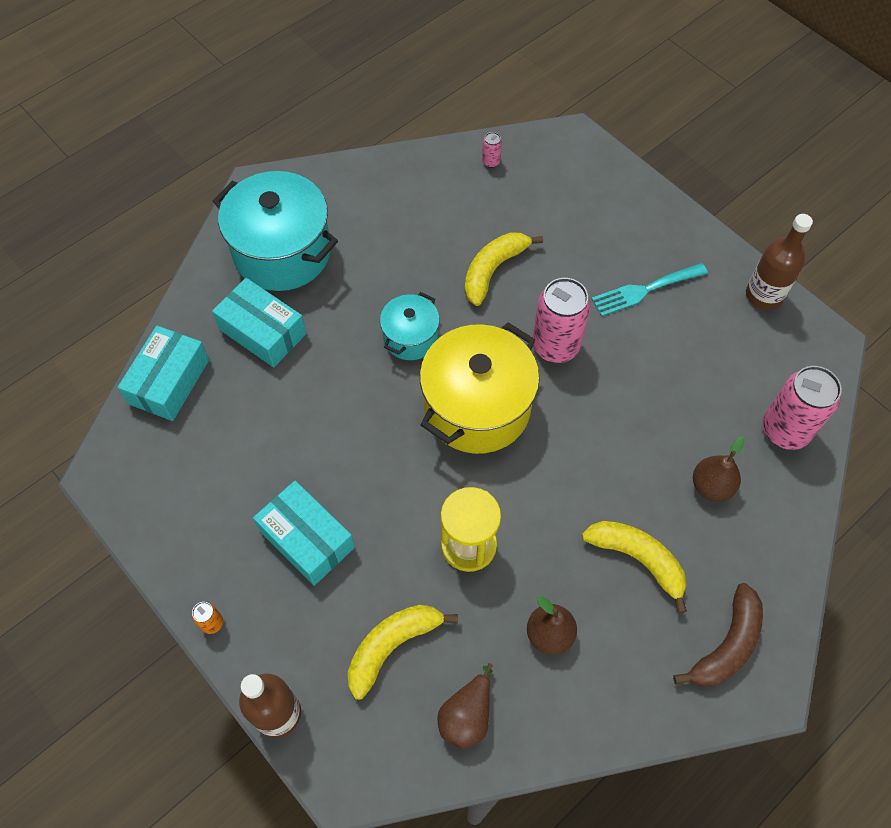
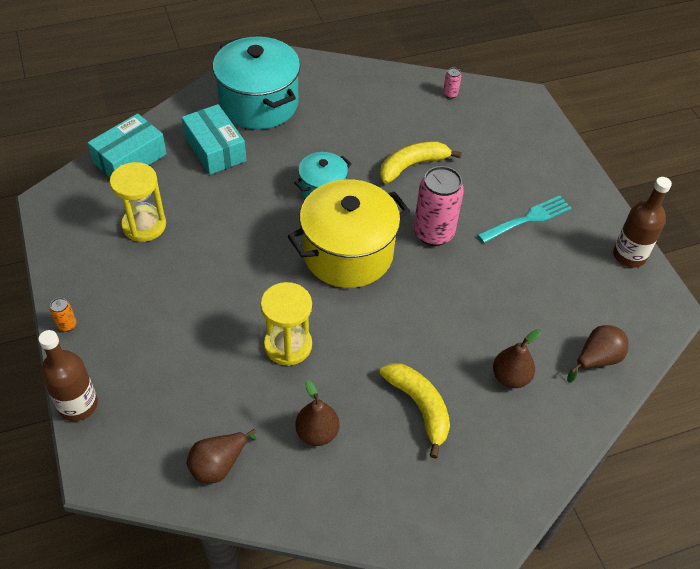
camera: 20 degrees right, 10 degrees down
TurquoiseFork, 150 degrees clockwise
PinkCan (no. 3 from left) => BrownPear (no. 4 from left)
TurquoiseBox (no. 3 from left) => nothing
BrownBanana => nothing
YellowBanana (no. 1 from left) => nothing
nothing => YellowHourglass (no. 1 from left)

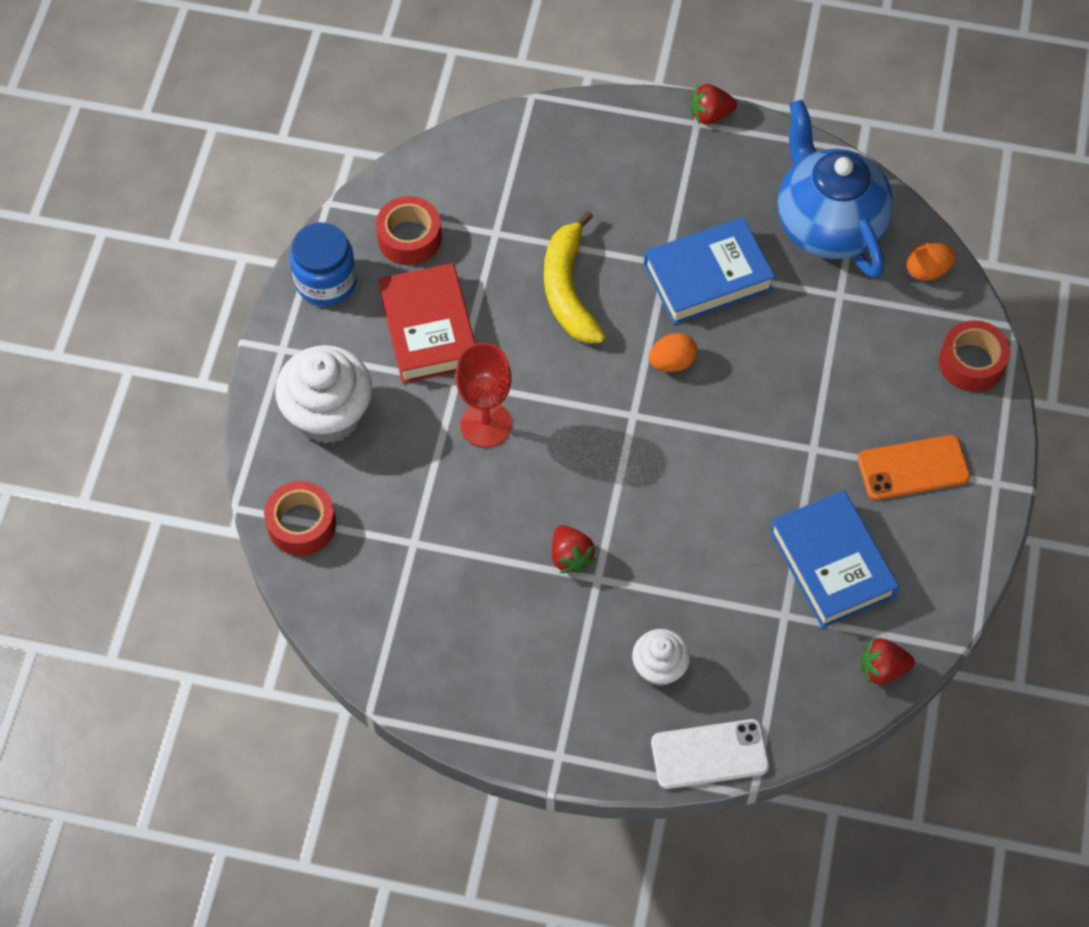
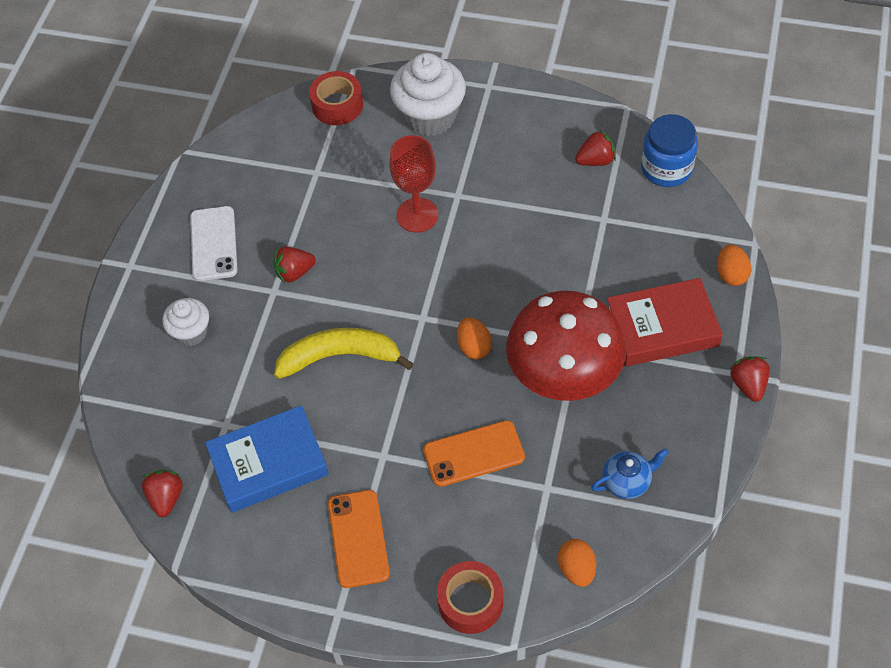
camera: 95 degrees right, 5 degrees down
BlueTeapot, x0.44
RedTape (no. 2 from left) => RedStrawberry (no. 3 from left)
YellowBanana, relocated
BlueBook (no. 1 from left) => RedMushroom
BlueJar, relocated
RedBook, relocated
WhitePhone, relocated
nothing => OrangeEgg (no. 3 from left)
nothing => OrangePhone (no. 2 from left)

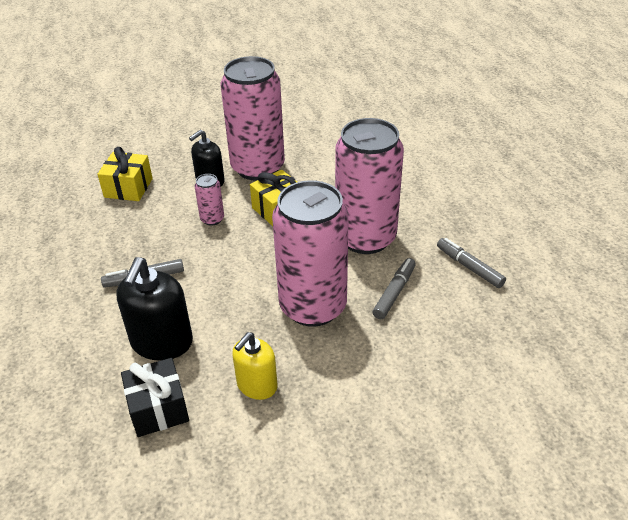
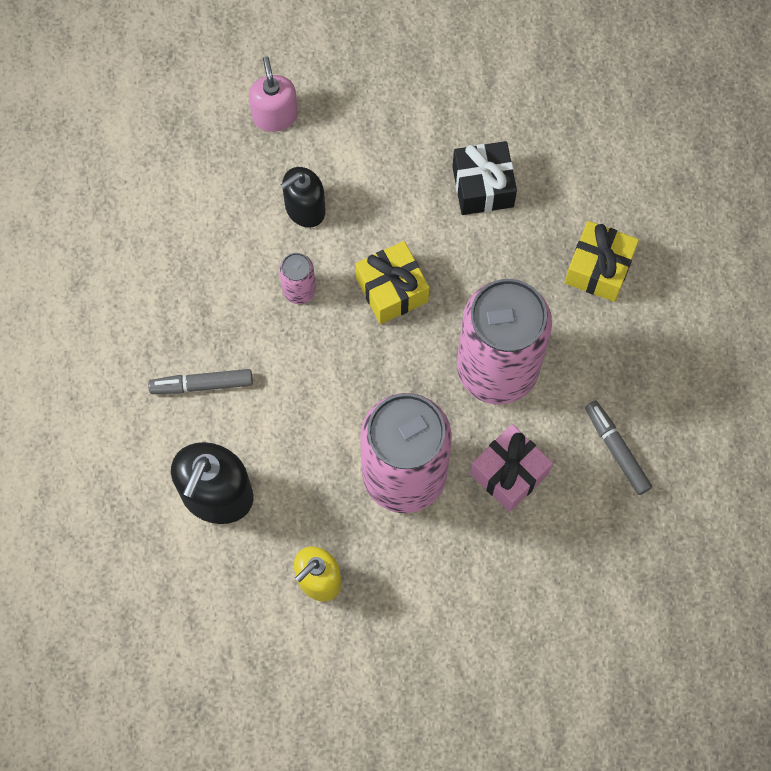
camera: 10 degrees right, 30 degrees up
PinkCan (no. 2 from left) => nothing
YellowGift (no. 1 from left in the first image) => YellowGift (no. 2 from left), relocated
GreyMarker (no. 2 from left) => PinkGift
BlackGift, relocated
nothing => PinkSoapDispenser

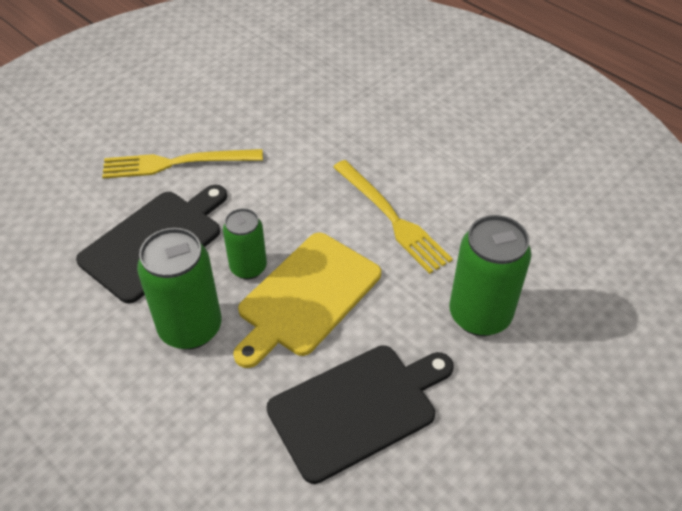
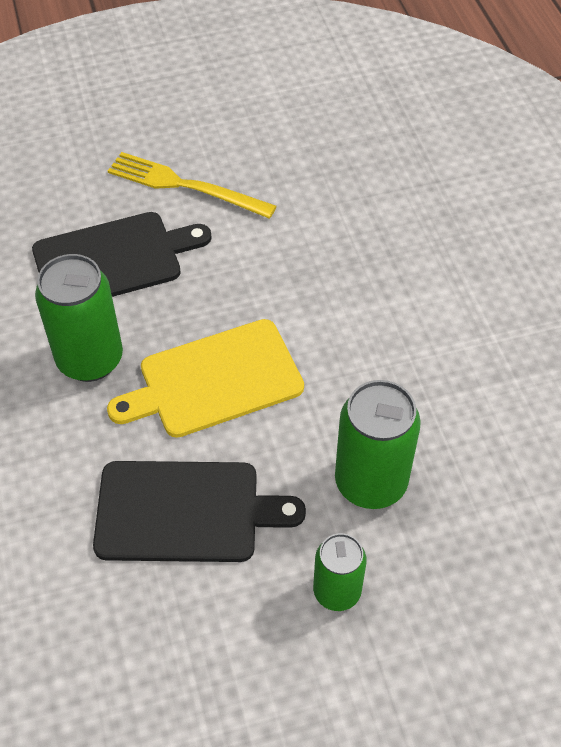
camera: 30 degrees right, 5 degrees up
YellowFork (no. 2 from left) => nothing
GreenCan (no. 2 from left), relocated

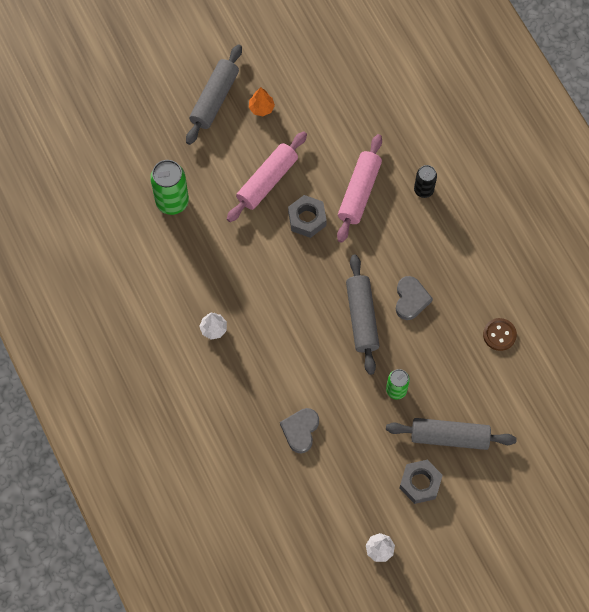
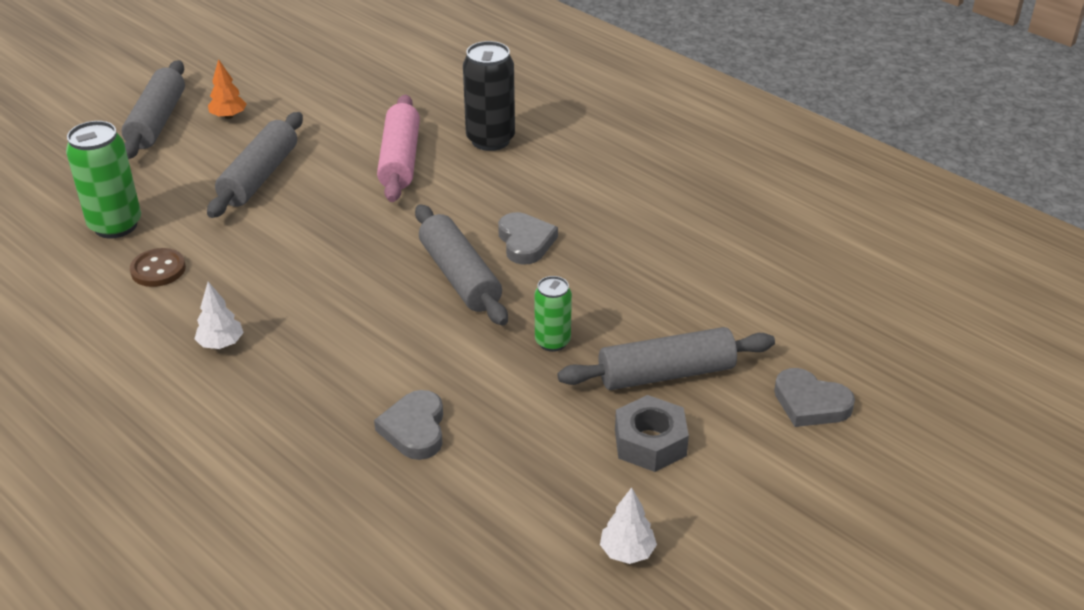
camera: 20 degrees left, 30 degrees down
PinkRollingPin (no. 1 from left) => GreyRollingPin (no. 2 from left)
BlackCan, x1.66
GreyNut (no. 1 from left) => nothing
BrownButton, relocated
nothing => GreyHeart (no. 3 from left)

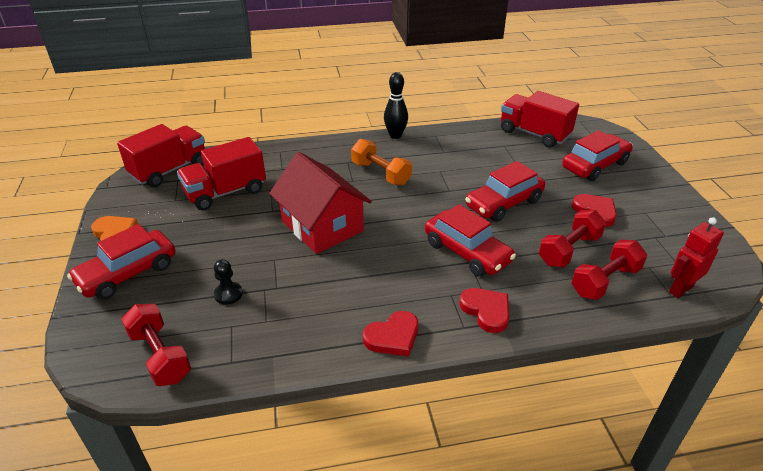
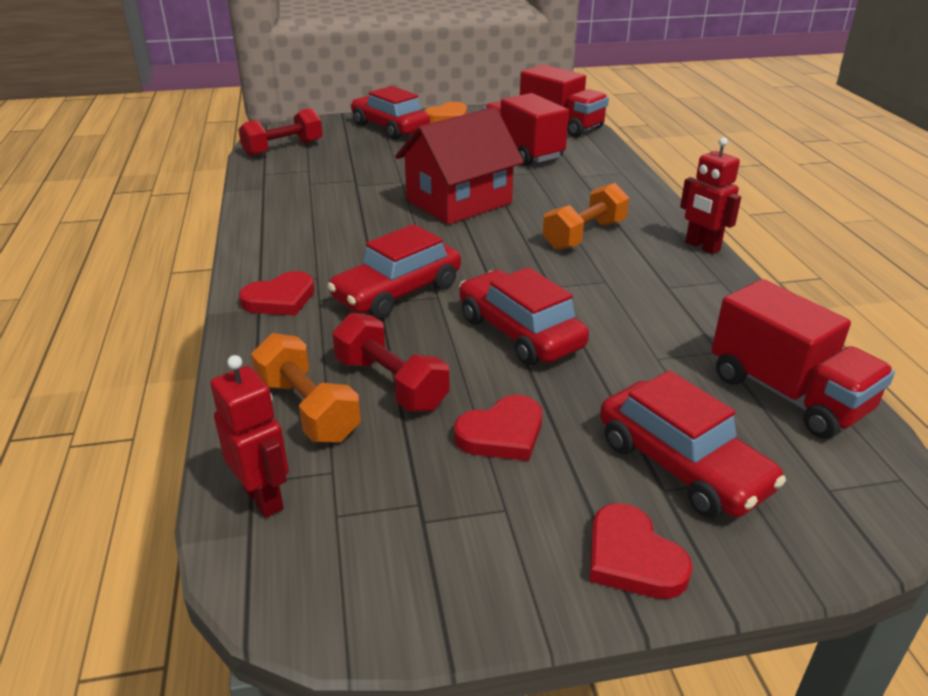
camera: 90 degrees right, 5 degrees down
BlackBowlingPin => RedRobot (no. 2 from left)
RedTruck (no. 3 from left), 105 degrees clockwise
RedDumbbell (no. 3 from left) => OrangeDumbbell (no. 1 from left)
BlackPawn => nothing
RedHeart (no. 1 from left in the first image) => RedHeart (no. 3 from left), relocated

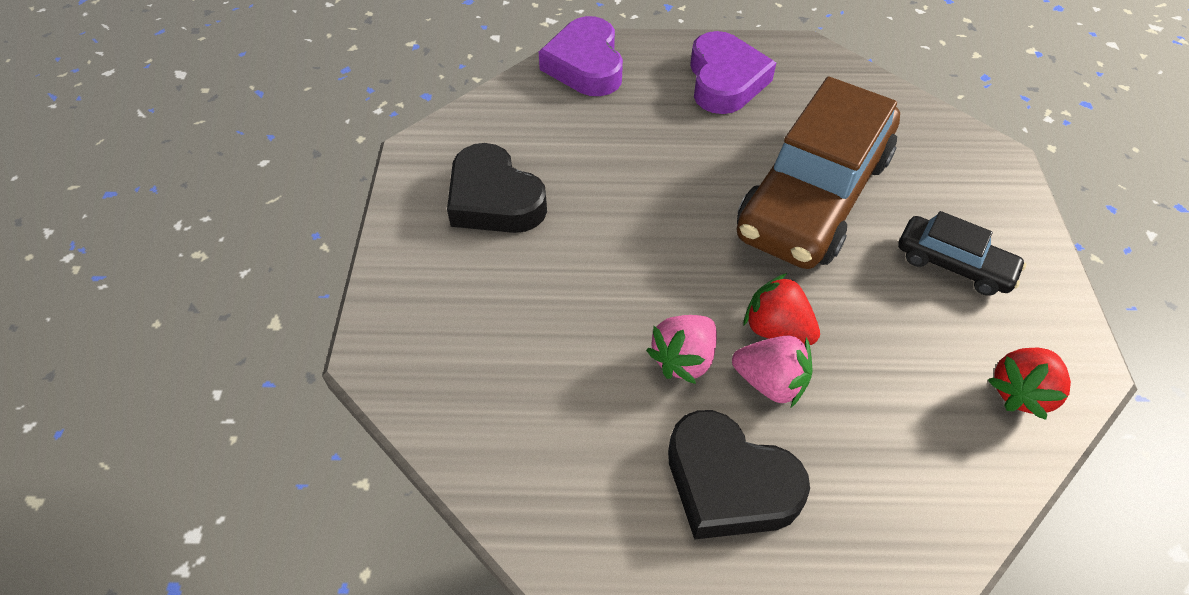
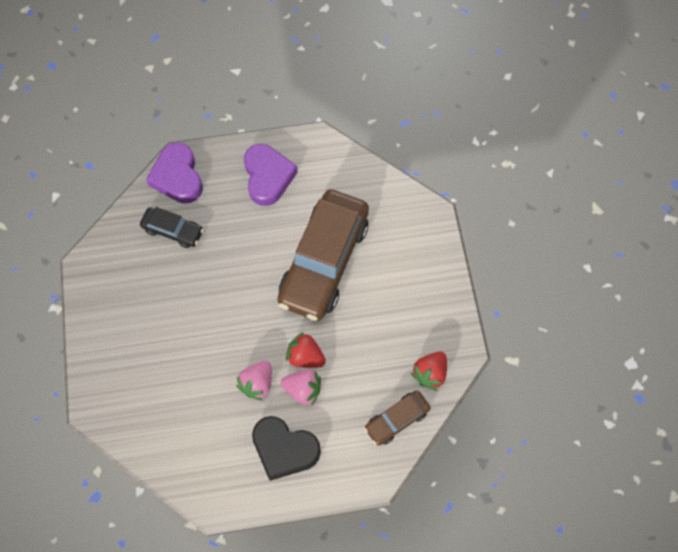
camera: 10 degrees left, 15 degrees up
BlackHeart (no. 1 from left) => nothing
BlackCar, relocated
nothing => BrownCar (no. 2 from left)

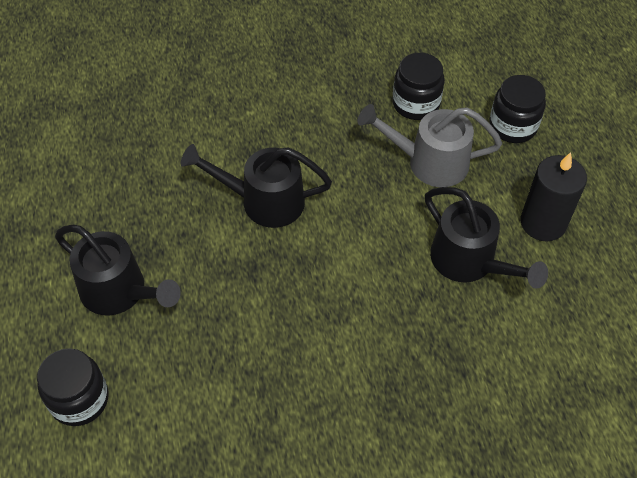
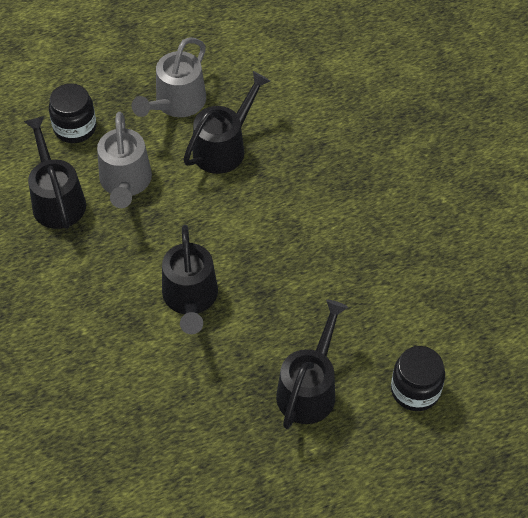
camera: 100 degrees left, 0 degrees up
BlackJar (no. 2 from left) => BlackWateringCan (no. 1 from left)
BlackCandle => GreyWateringCan (no. 2 from left)

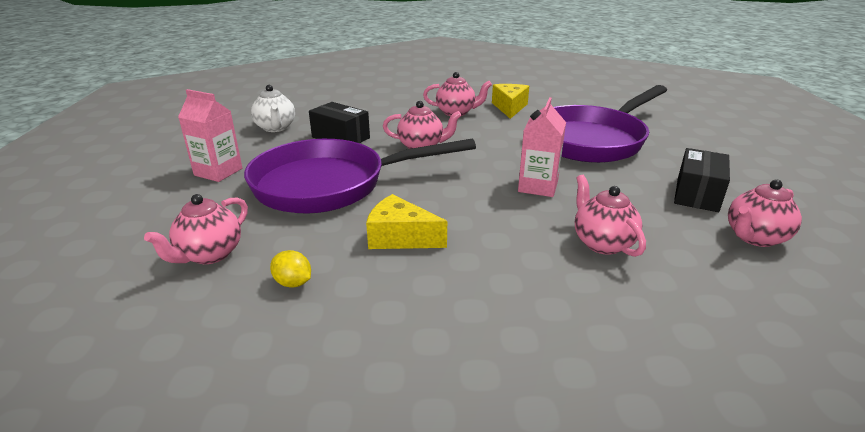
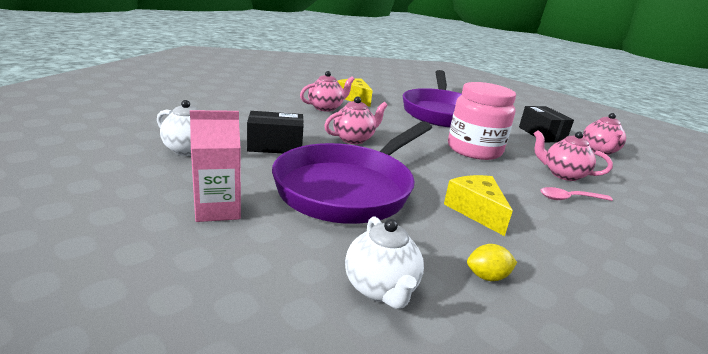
camera: 45 degrees left, 5 degrees down
PinkCarton (no. 2 from left) => PinkJar
PinkTeapot (no. 1 from left) => WhiteTeapot (no. 2 from left)
YellowCheese (no. 1 from left in the first image) => YellowCheese (no. 2 from left), 90 degrees clockwise
nothing => PinkSpoon

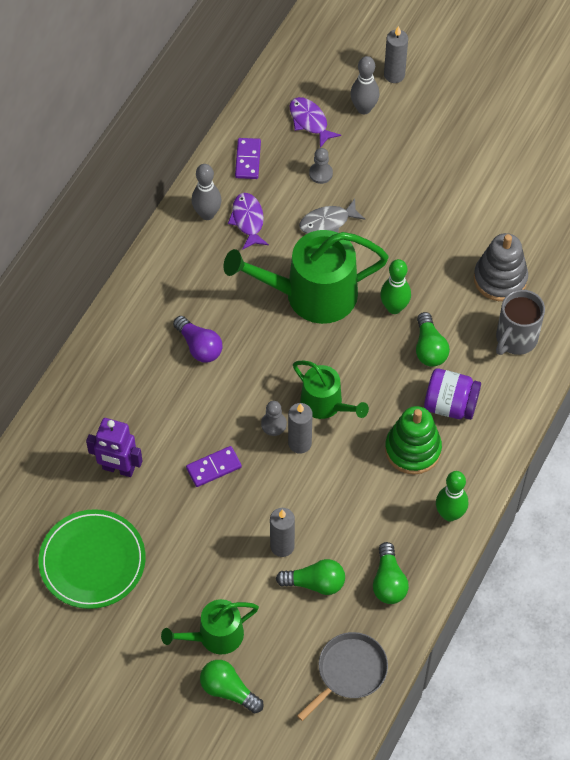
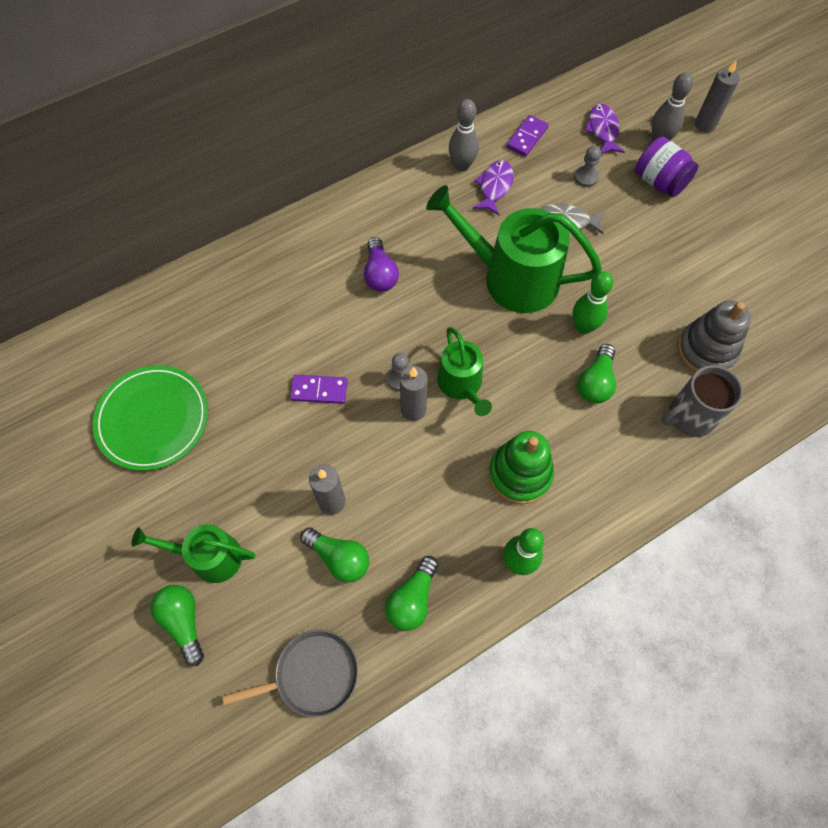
camera: 30 degrees right, 5 degrees up
PurpleJar, relocated
PurpleRobot => nothing

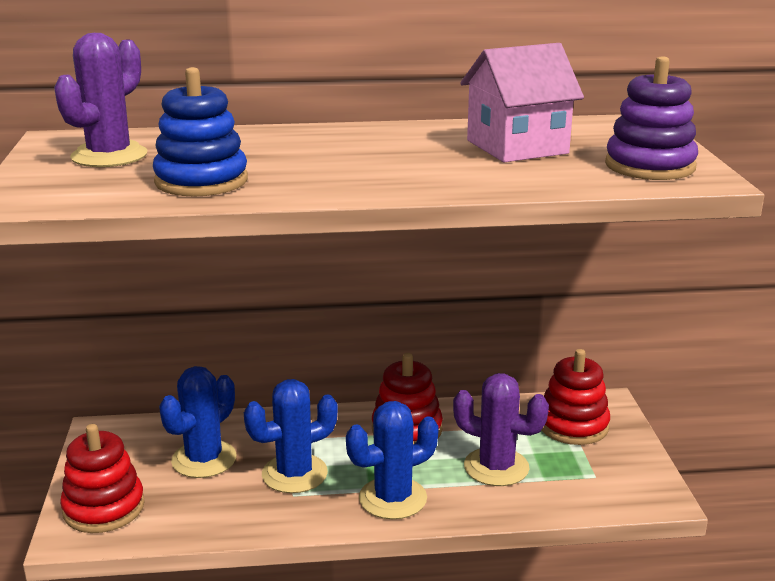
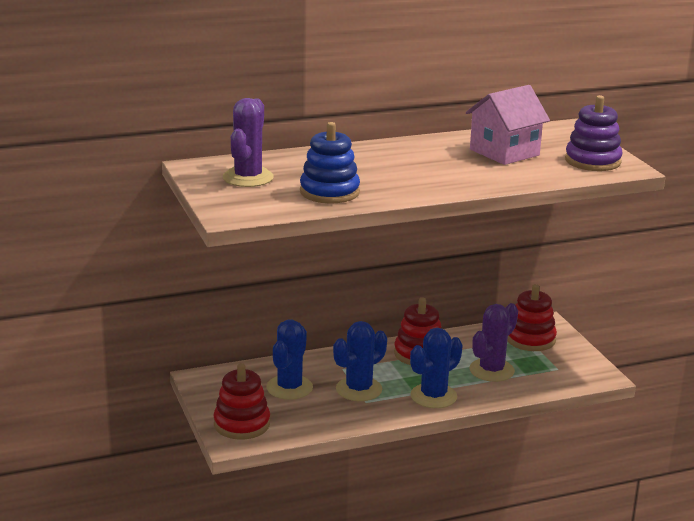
camera: 15 degrees left, 0 degrees up
PurpleCactus (no. 2 from left), 60 degrees counterclockwise

